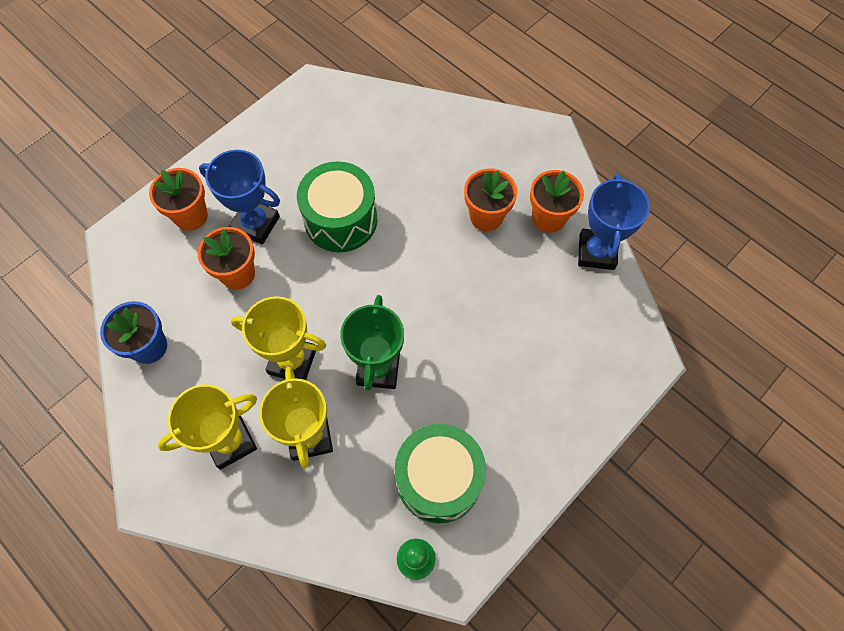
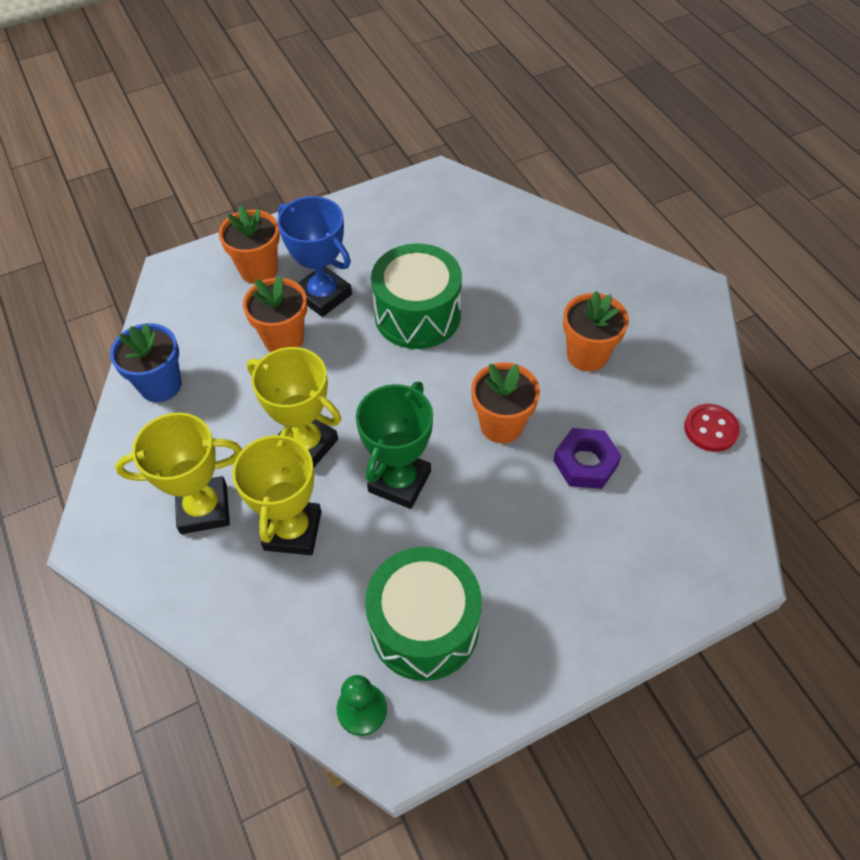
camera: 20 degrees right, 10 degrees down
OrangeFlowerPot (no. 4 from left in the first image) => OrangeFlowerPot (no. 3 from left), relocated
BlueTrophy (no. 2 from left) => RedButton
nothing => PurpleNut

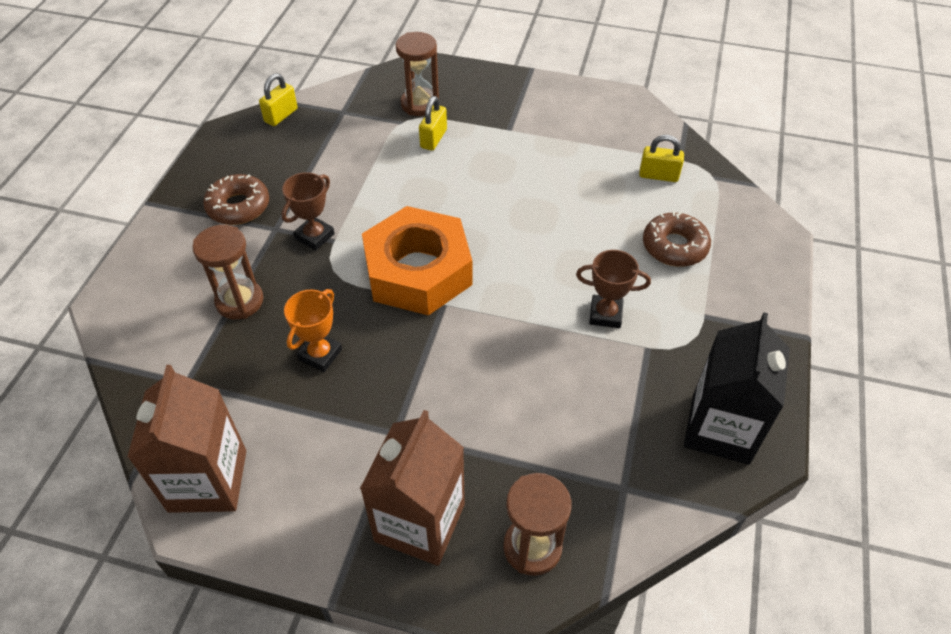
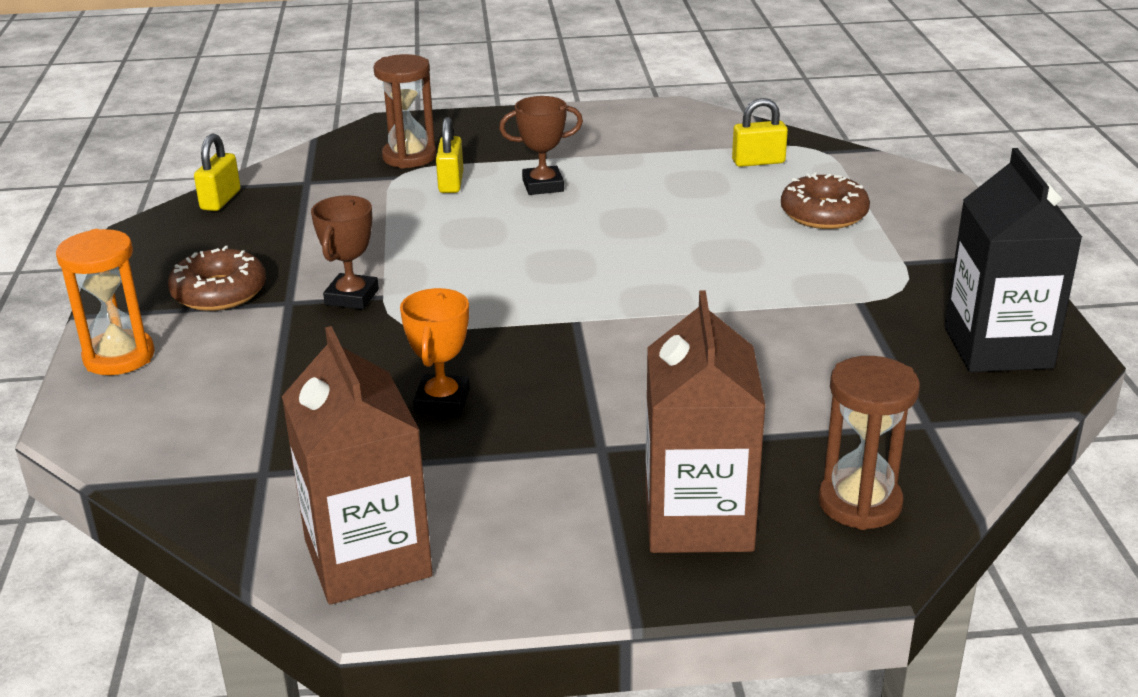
camera: 20 degrees left, 20 degrees down
OrangeNut => nothing
BrownHourglass (no. 1 from left) => nothing
BrownTrophy (no. 2 from left), relocated
nothing => OrangeHourglass

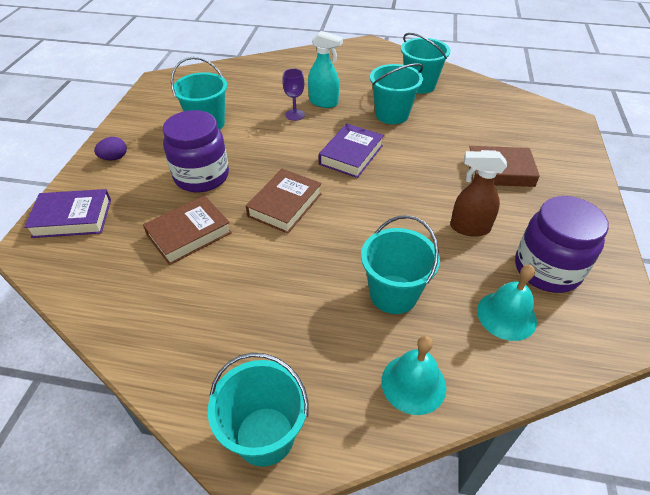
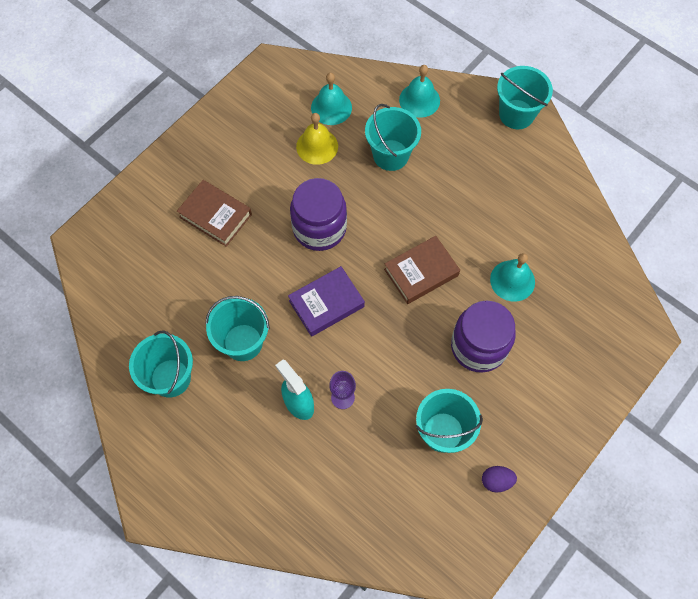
camera: 150 degrees left, 20 degrees up
PurpleEgg, relocated
BrownSprayBottle => nothing
PurpleBook (no. 1 from left) => nothing
BrownBook (no. 1 from left) => TurquoiseBell (no. 3 from left)
PurpleJar (no. 2 from left in the first image) => PurpleJar (no. 1 from left), relocated
nothing => YellowBell

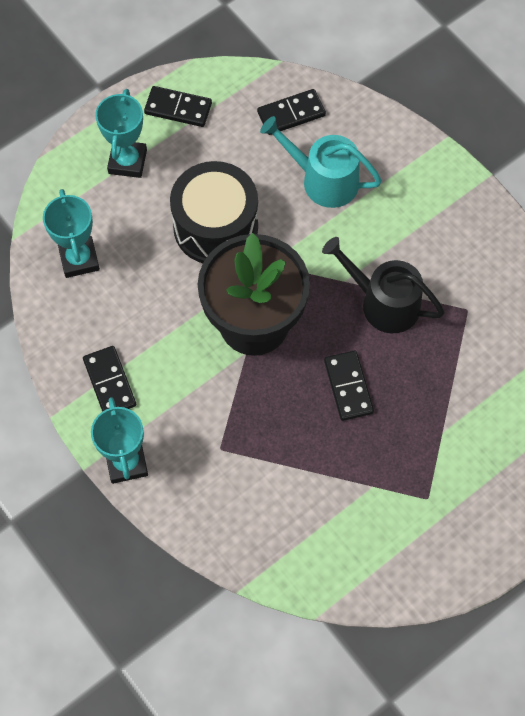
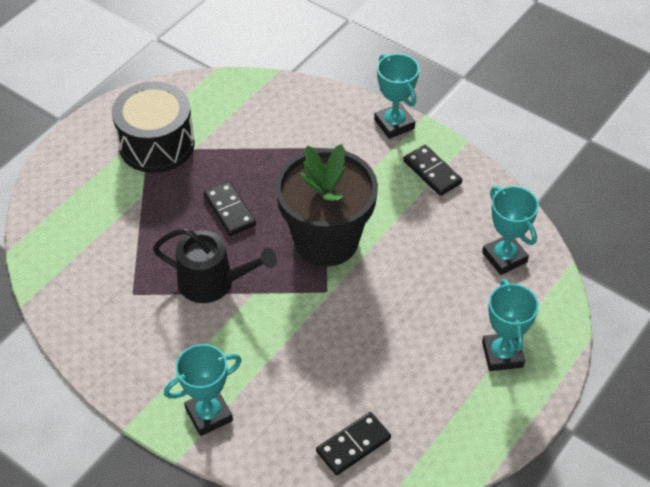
camera: 165 degrees right, 15 degrees down
BlackDomino (no. 2 from left) => nothing
TurquoiseWateringCan => nothing
BlackDrum, relocated
nothing => TurquoiseTrophy (no. 1 from left)

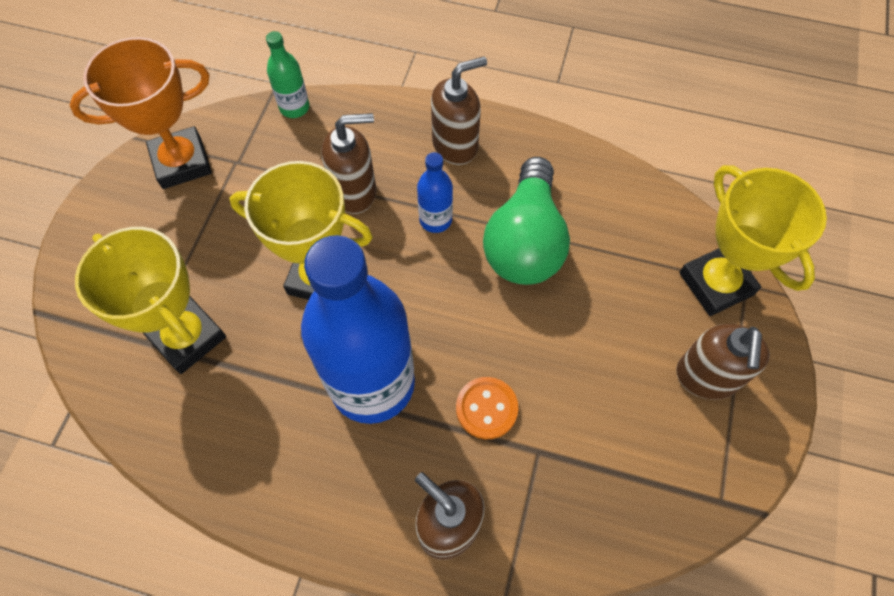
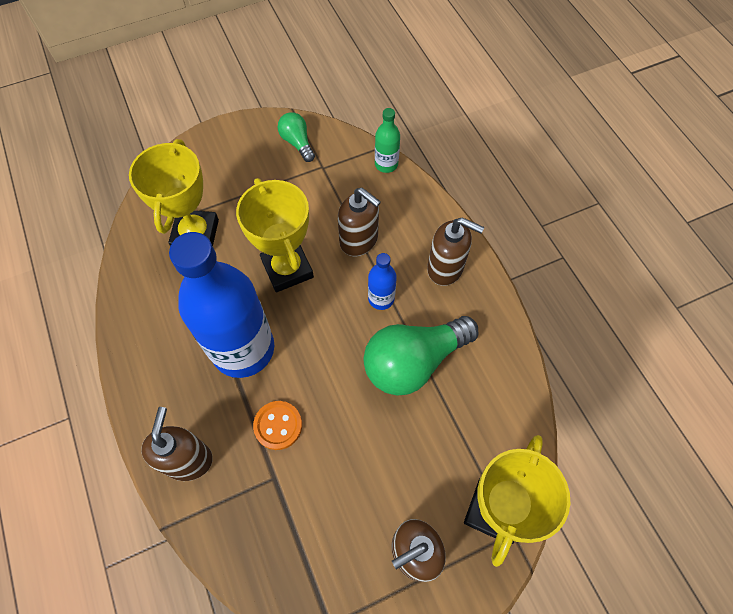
camera: 50 degrees right, 0 degrees up
OrangeTrophy => GreenLightBulb (no. 1 from left)

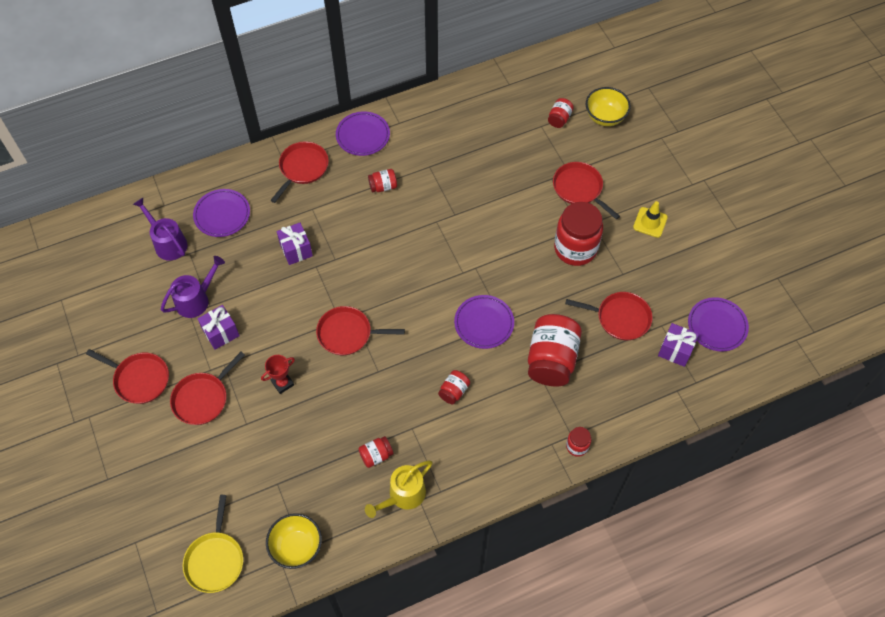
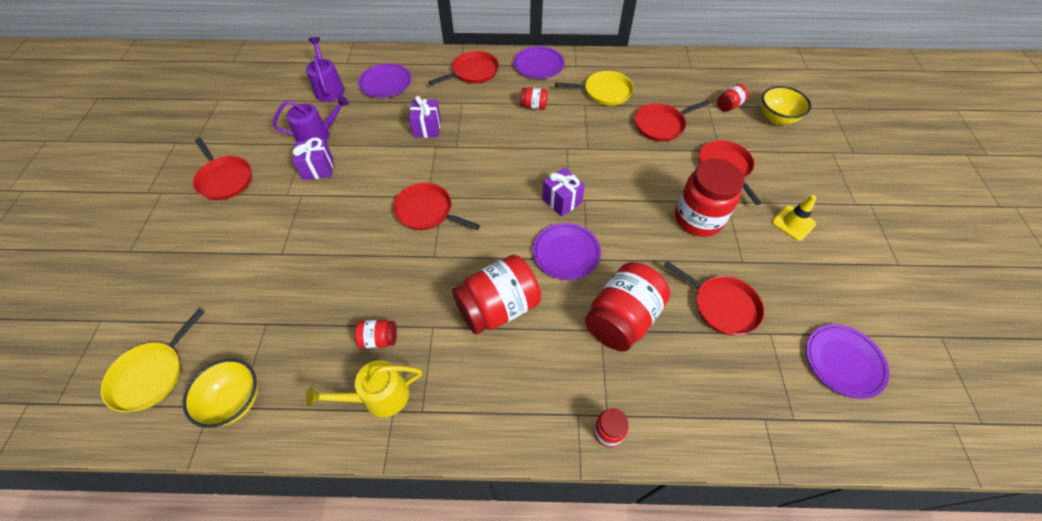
camera: 25 degrees right, 5 degrees down
PurpleGift (no. 3 from left), relocated
RedPan (no. 2 from left in the first image) => RedPan (no. 4 from left), relocated
RedTrophy => nothing
RedJar (no. 3 from left in the first image) => RedJar (no. 2 from left), x2.13
nothing => YellowPan (no. 2 from left)

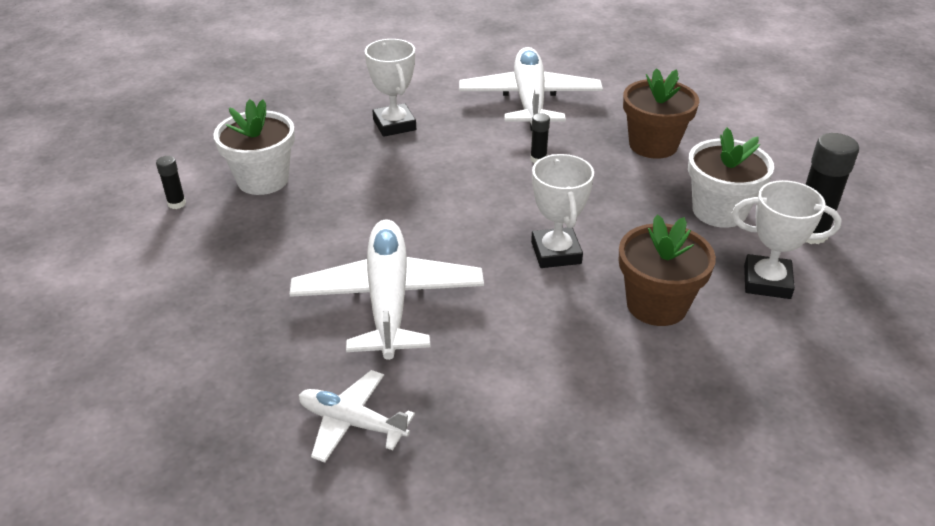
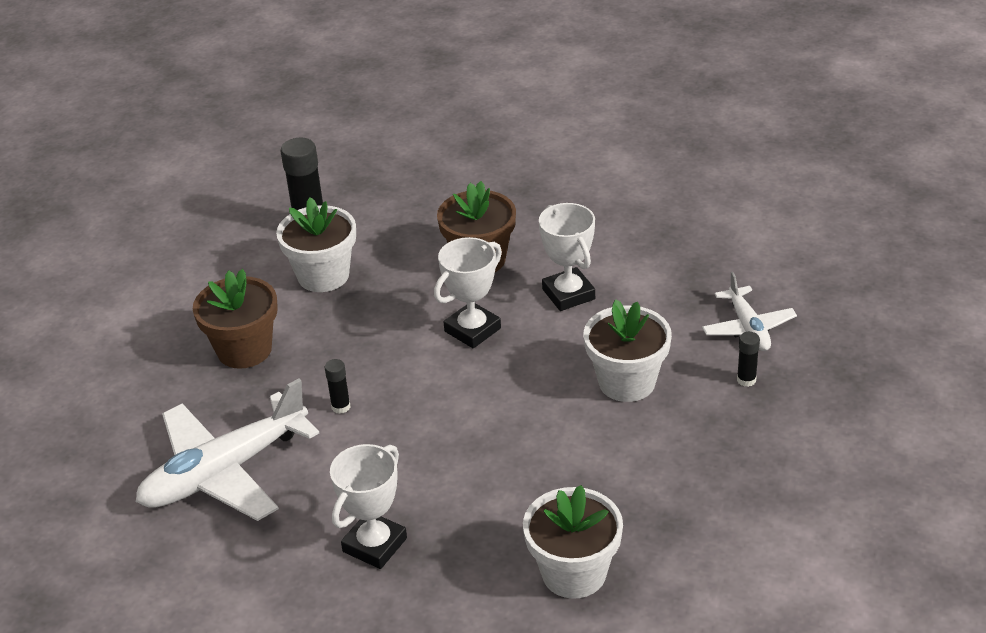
camera: 125 degrees left, 0 degrees up
BlackGlueStick (no. 1 from left in the first image) => BlackGlueStick (no. 3 from left), relocated
WhiteTrophy (no. 3 from left), relocated
WhitePlane (no. 2 from left) => WhiteFlowerPot (no. 3 from left)

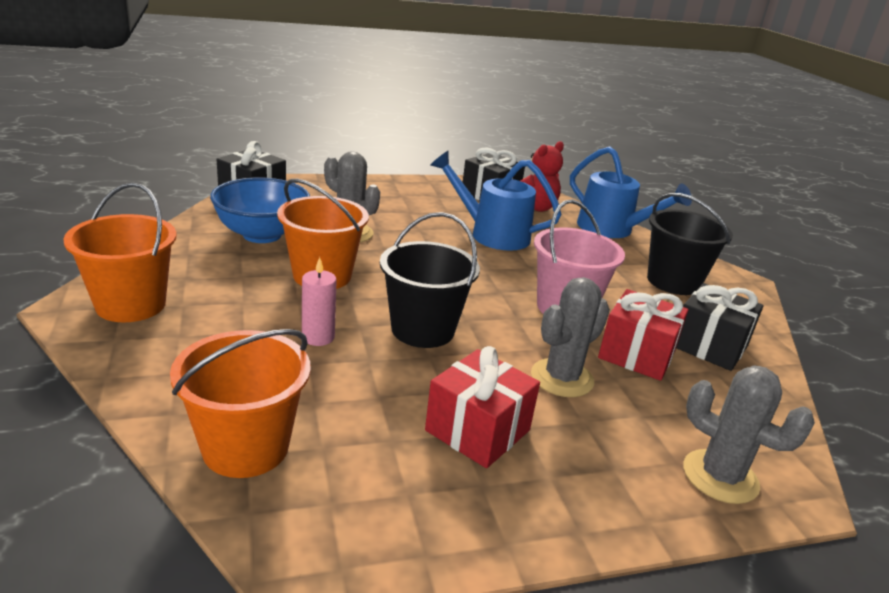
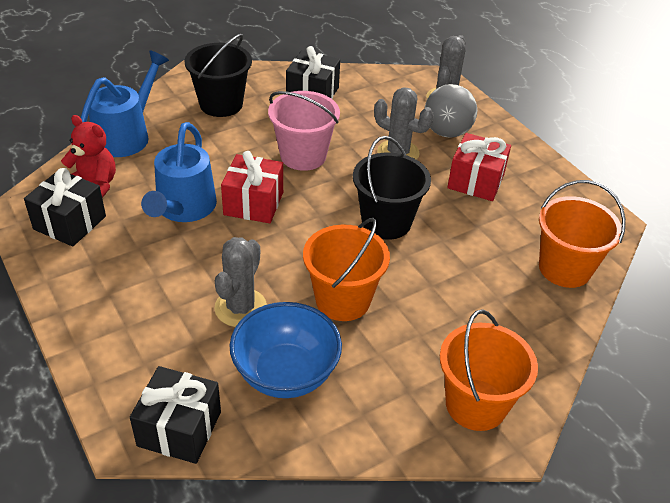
camera: 105 degrees left, 15 degrees up
PinkCandle => nothing
RedGift (no. 2 from left in the first image) => RedGift (no. 1 from left), relocated
nothing => GreyBall

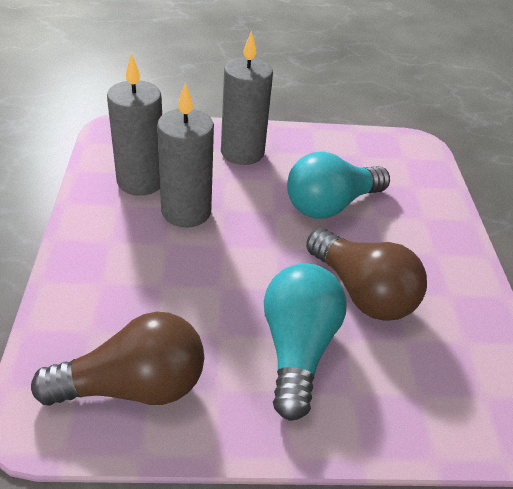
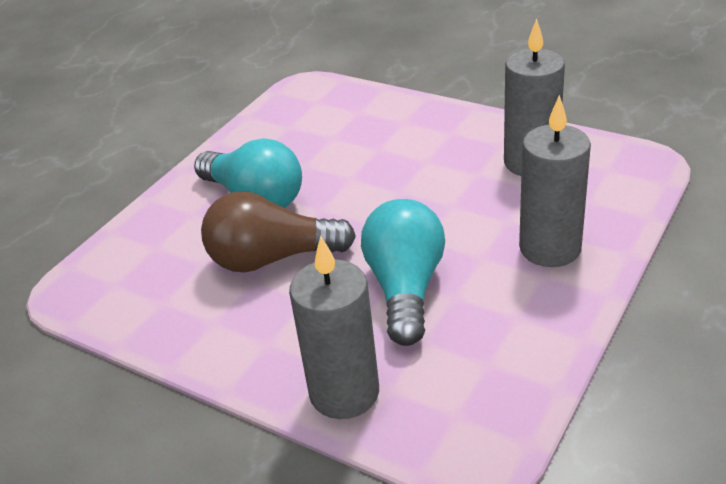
camera: 130 degrees right, 5 degrees down
GreyCandle (no. 2 from left in the first image) => GreyCandle (no. 1 from left), relocated
BrownLightBulb (no. 1 from left) => nothing

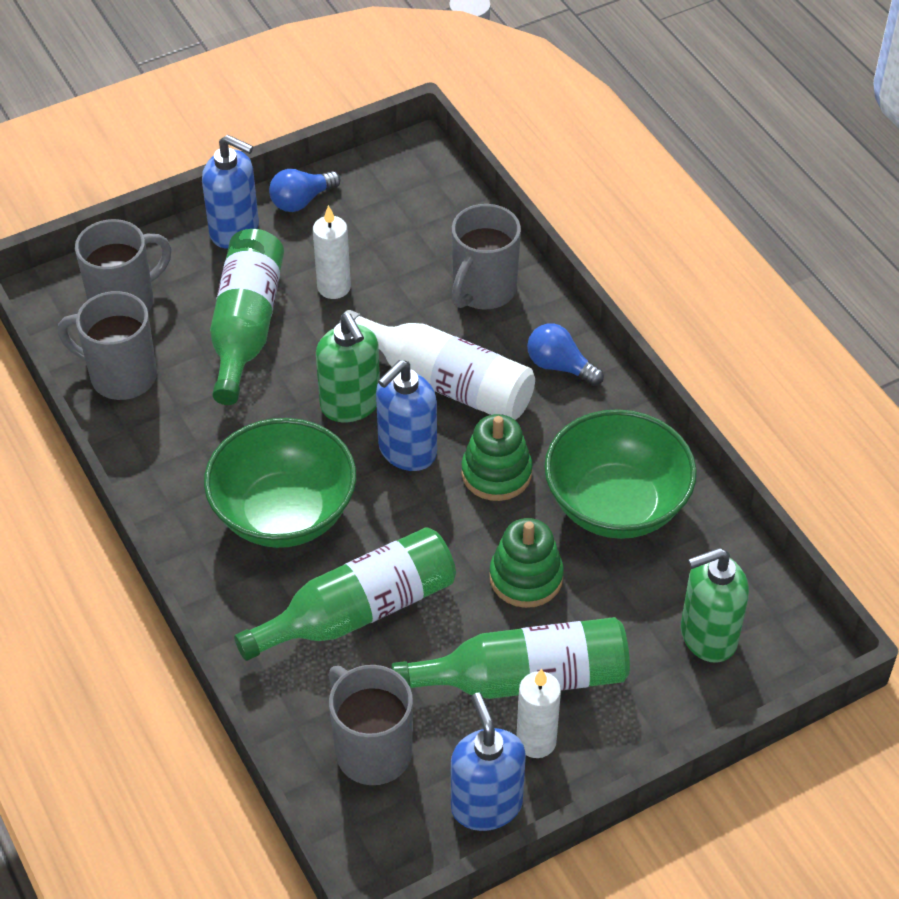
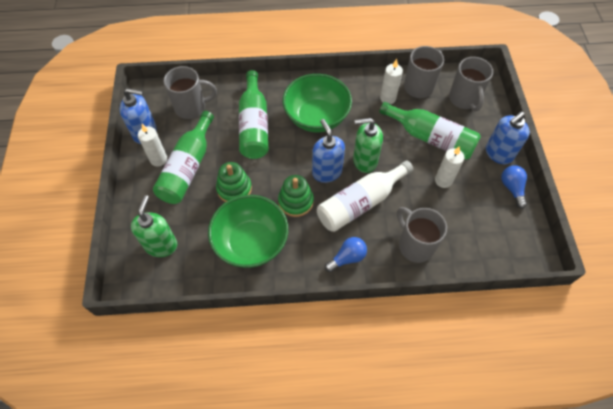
camera: 115 degrees right, 10 degrees up
nothing => WhiteCandle (no. 2 from left)

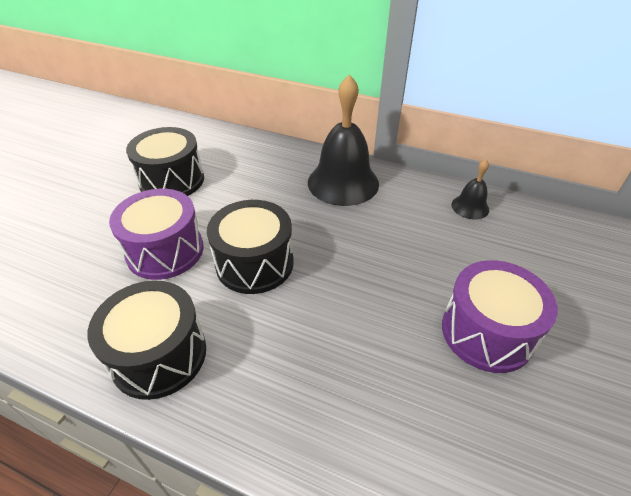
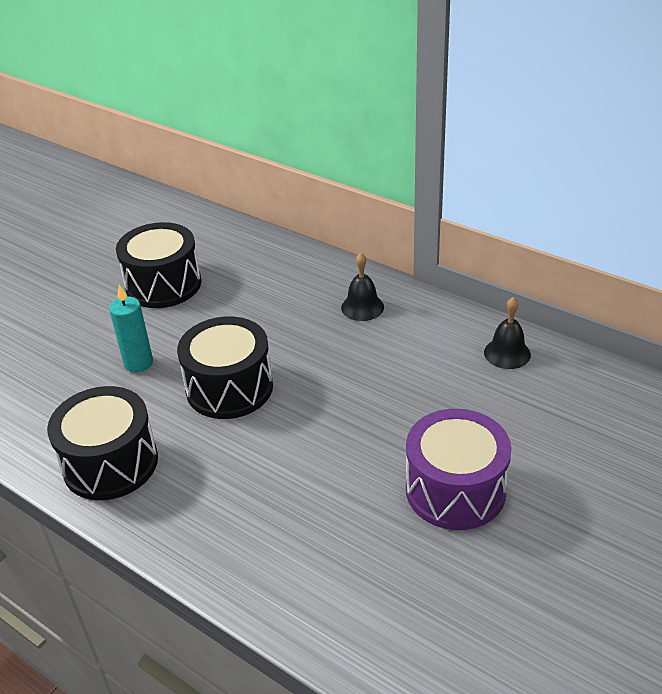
camera: 15 degrees right, 5 degrees down
BlackBell (no. 1 from left), x0.48
PurpleDrum (no. 1 from left) => TurquoiseCandle

